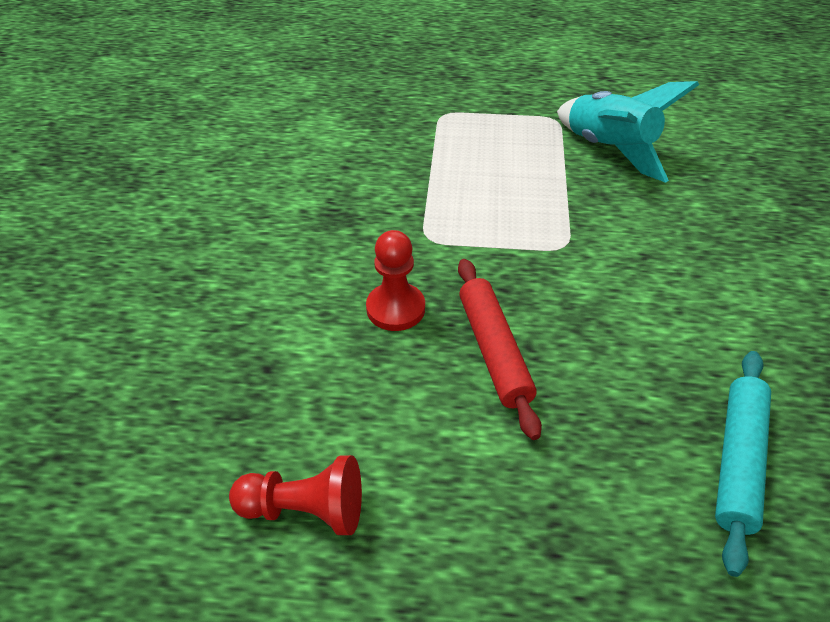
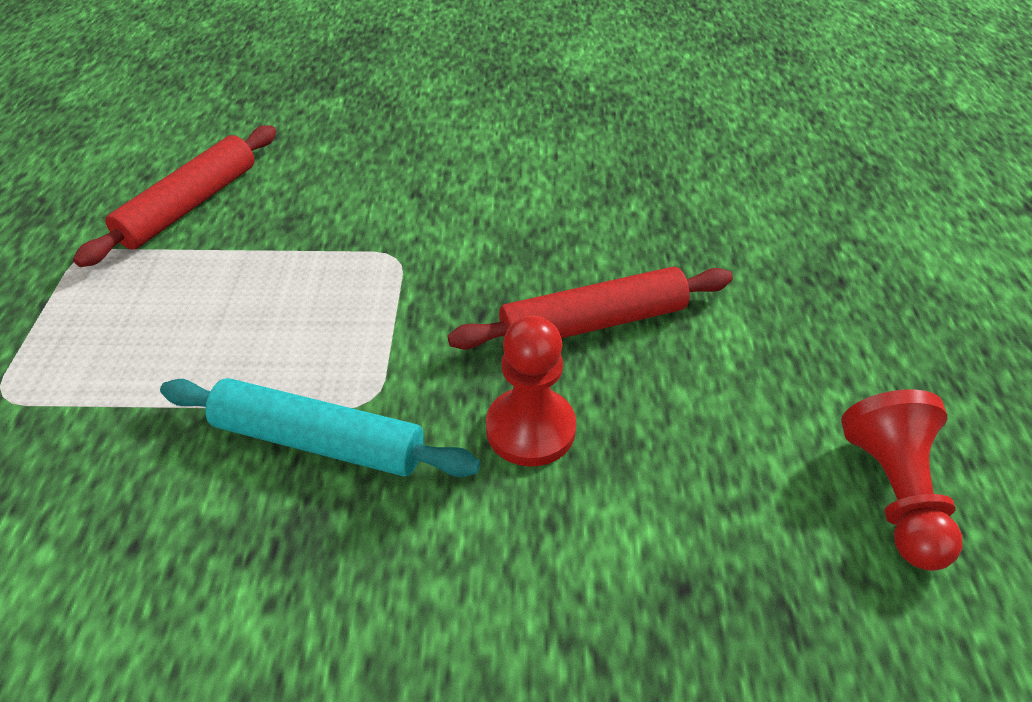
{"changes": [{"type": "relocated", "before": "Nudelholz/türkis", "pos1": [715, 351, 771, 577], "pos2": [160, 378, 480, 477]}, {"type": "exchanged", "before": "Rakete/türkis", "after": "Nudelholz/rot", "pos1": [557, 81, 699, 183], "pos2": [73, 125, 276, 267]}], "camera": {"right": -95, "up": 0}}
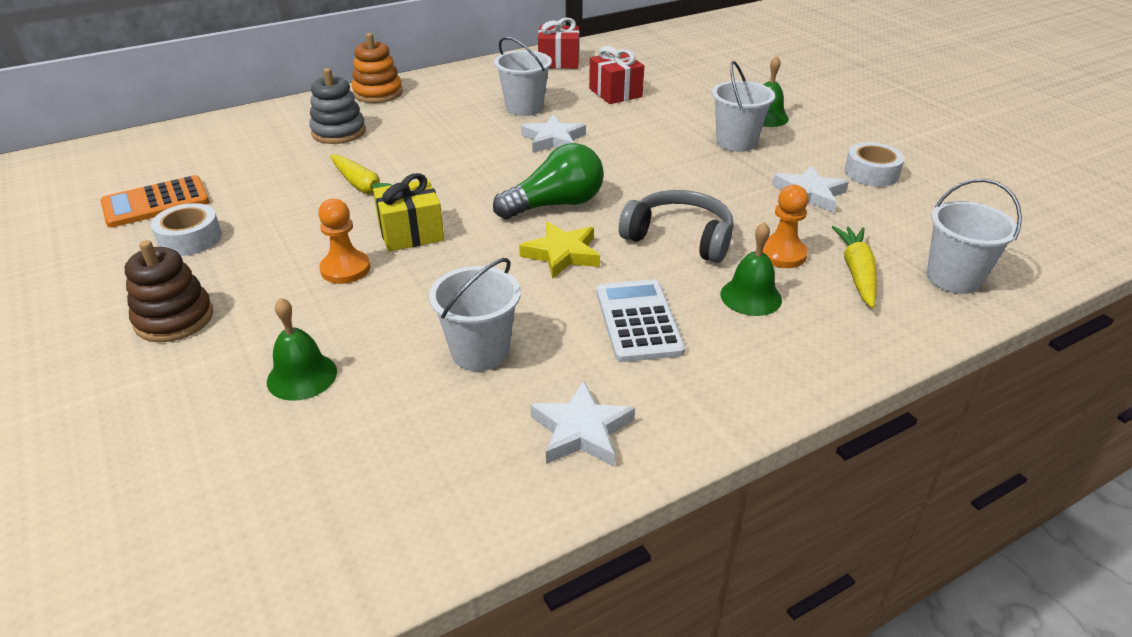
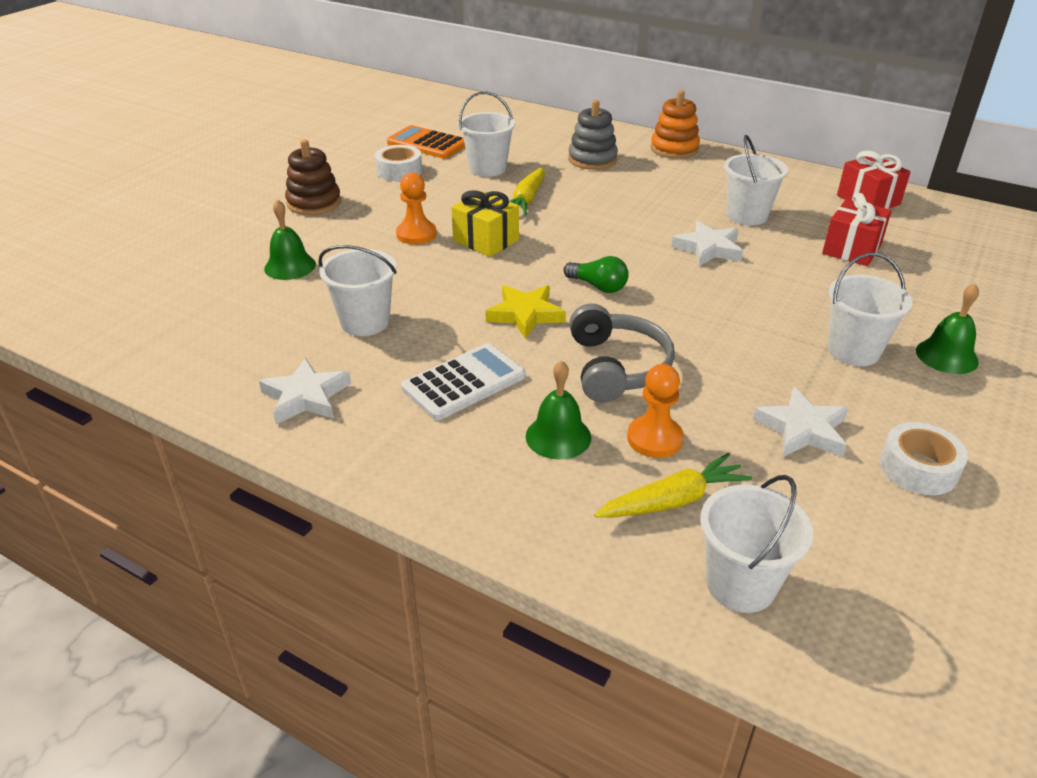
{"changes": [{"type": "appeared", "after": "Eimer/weiß", "pos2": [459, 92, 515, 177]}, {"type": "size", "before": "Glühbirne/grün", "pos1": [493, 143, 604, 219], "pos2": [564, 256, 628, 293], "scale": 0.6}], "camera": {"right": 60, "up": 0}}
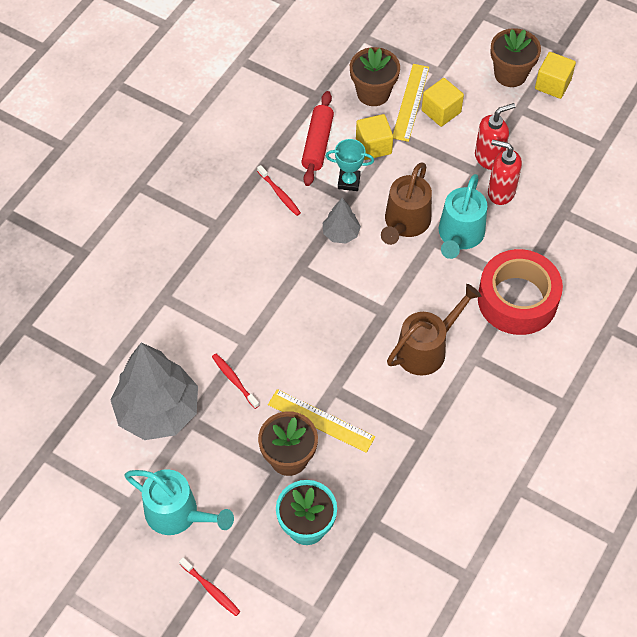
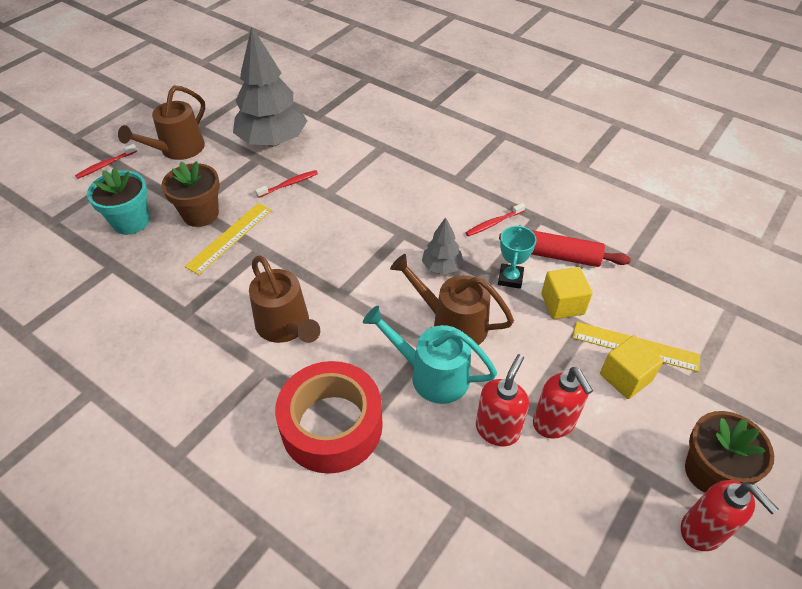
{"changes": [{"type": "missing", "before": "Blumentopf/braun", "pos1": [350, 47, 400, 106]}, {"type": "exchanged", "before": "Kubus/gelb", "after": "Seifenspender/rot", "pos1": [535, 52, 576, 99], "pos2": [681, 480, 779, 551]}, {"type": "colour", "before": "Gießkanne/türkis", "after": "Gießkanne/braun", "pos1": [124, 469, 234, 535], "pos2": [118, 86, 205, 160]}], "camera": {"right": 95, "up": -10}}
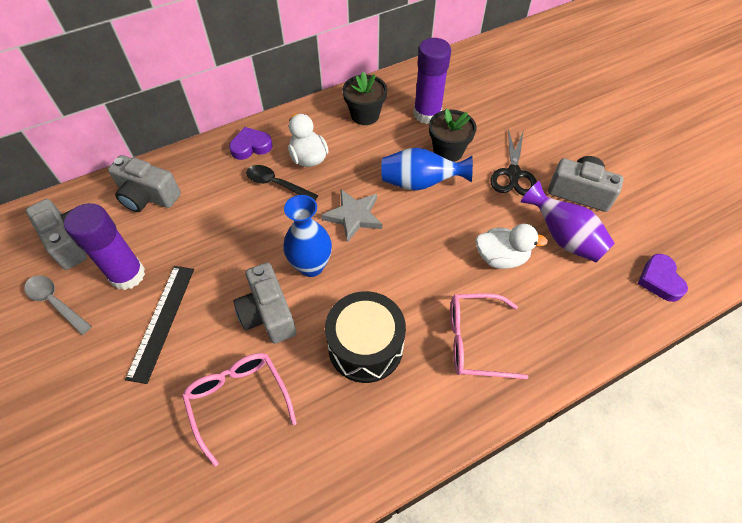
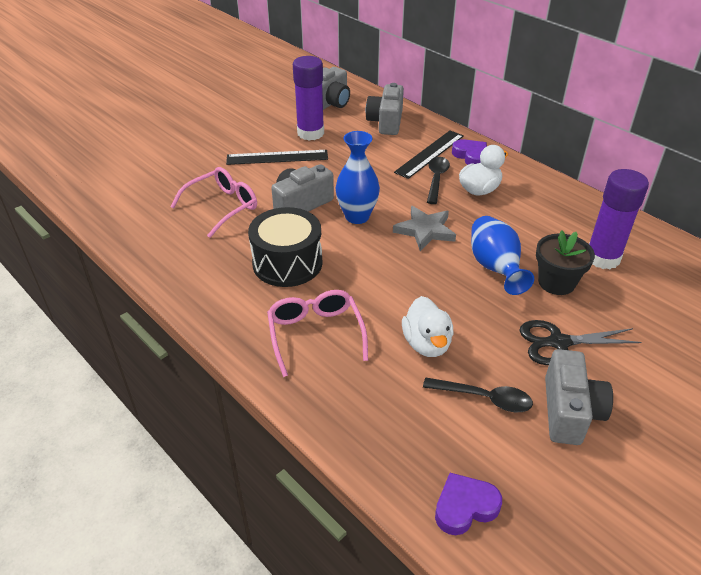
{"changes": [{"type": "missing", "before": "Löffel/grau", "pos1": [24, 275, 92, 335]}, {"type": "missing", "before": "Blumentopf/schwarz", "pos1": [342, 72, 387, 125]}, {"type": "appeared", "after": "Lineal/schwarz", "pos2": [394, 131, 464, 179]}, {"type": "exchanged", "before": "Vase/lila", "after": "Löffel/schwarz", "pos1": [521, 181, 615, 262], "pos2": [423, 377, 533, 412]}], "camera": {"right": 75, "up": -15}}
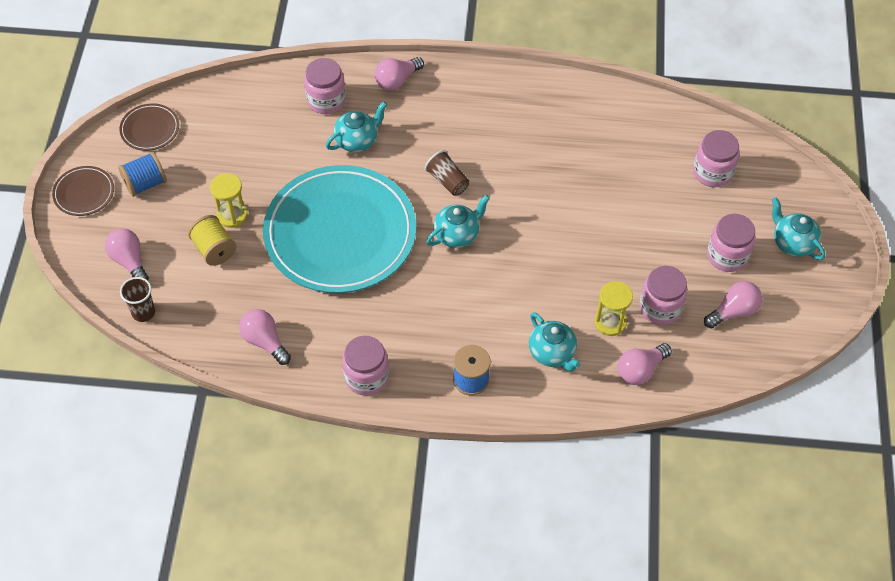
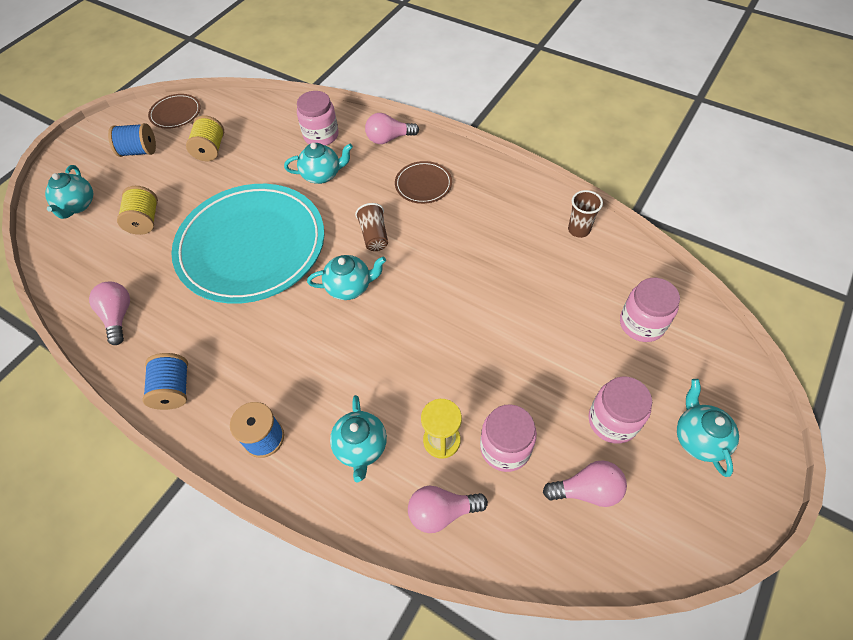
{"changes": [{"type": "missing", "before": "Sanduhr/gelb", "pos1": [210, 173, 248, 228]}, {"type": "appeared", "after": "Garnrolle/gelb", "pos2": [186, 115, 224, 161]}, {"type": "relocated", "before": "Teller/braun", "pos1": [52, 166, 114, 216], "pos2": [395, 161, 452, 204]}, {"type": "relocated", "before": "Becher/braun", "pos1": [120, 277, 155, 322], "pos2": [568, 190, 603, 238]}, {"type": "exchanged", "before": "Glühbirne/rosa", "after": "Teekanne/türkis", "pos1": [105, 228, 149, 280], "pos2": [45, 165, 93, 219]}, {"type": "exchanged", "before": "Einmachglas/rosa", "after": "Garnrolle/blau", "pos1": [342, 336, 389, 396], "pos2": [142, 353, 188, 410]}], "camera": {"right": 30, "up": 0}}
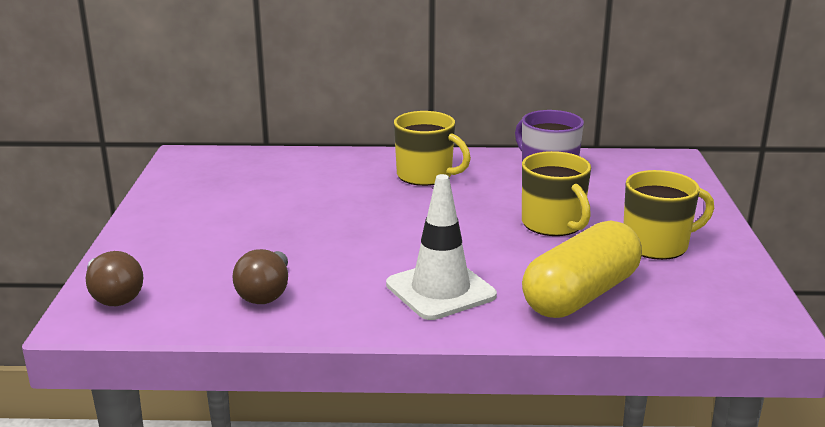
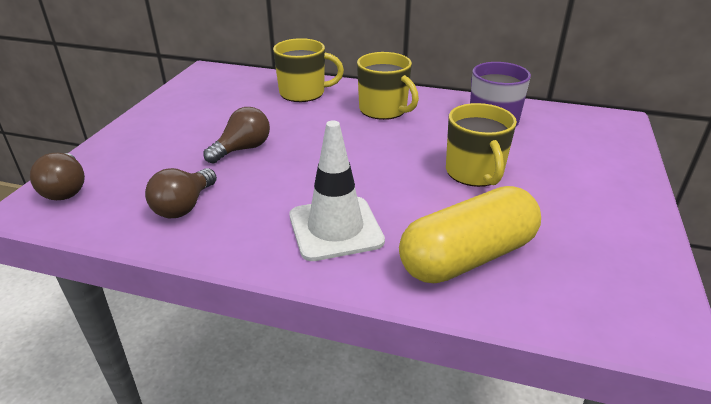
{"changes": [{"type": "appeared", "after": "Glühbirne/braun", "pos2": [204, 107, 270, 164]}, {"type": "relocated", "before": "Tasse/gelb", "pos1": [623, 170, 714, 260], "pos2": [273, 38, 344, 102]}], "camera": {"right": 15, "up": 10}}
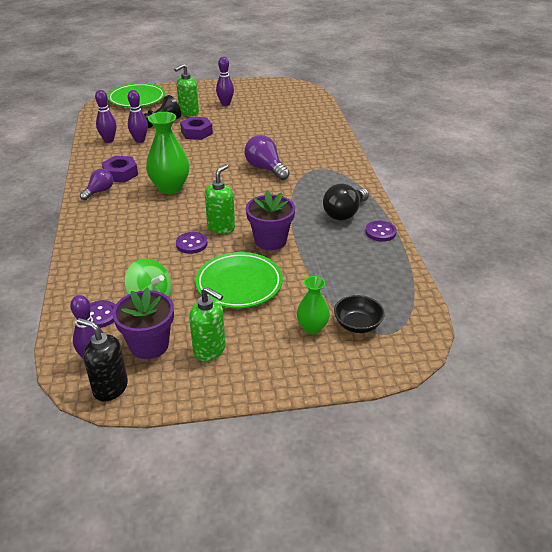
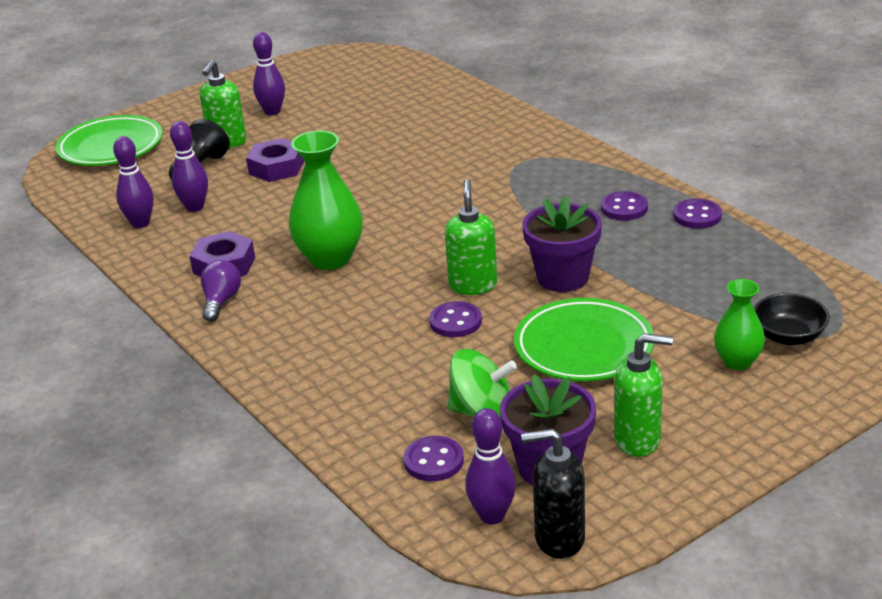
{"changes": [{"type": "missing", "before": "Glühbirne/lila", "pos1": [245, 135, 290, 180]}, {"type": "exchanged", "before": "Glühbirne/schwarz", "after": "Knopf/lila", "pos1": [323, 184, 369, 221], "pos2": [601, 191, 648, 221]}], "camera": {"right": -25, "up": -5}}
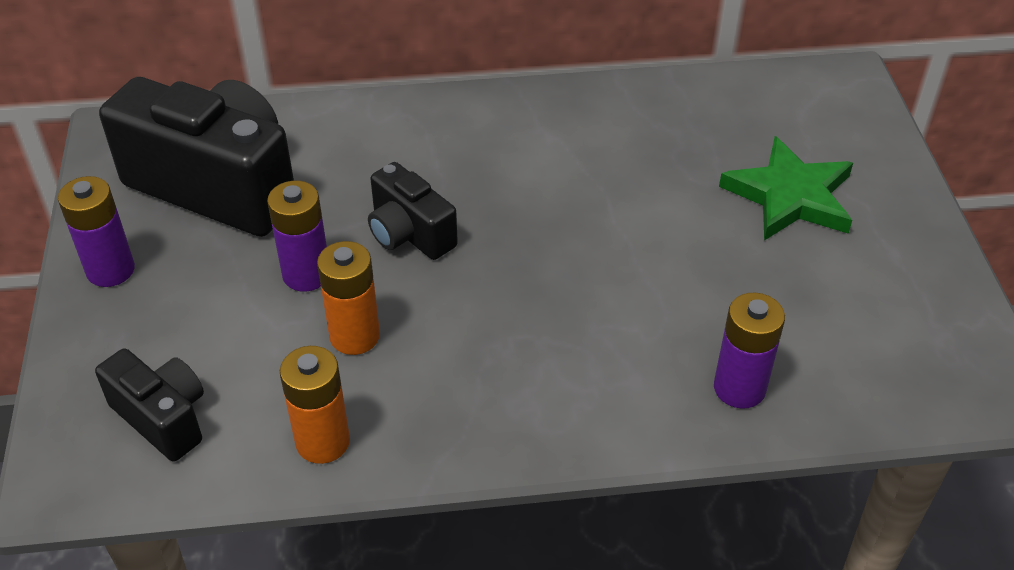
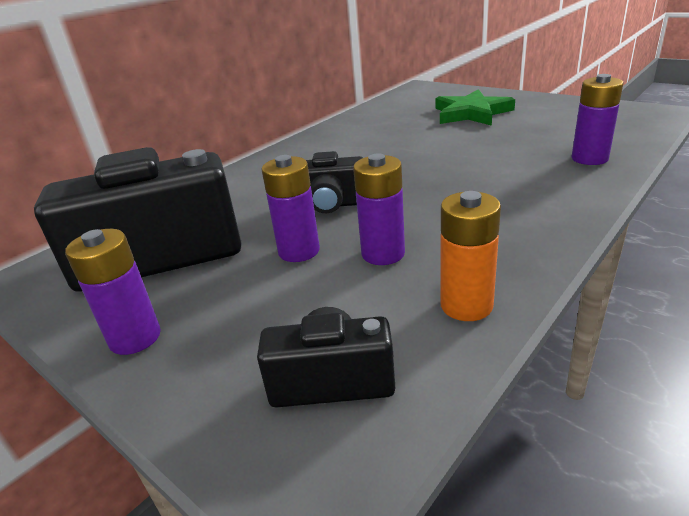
{"changes": [{"type": "colour", "before": "Batterie/orange", "after": "Batterie/lila", "pos1": [317, 241, 380, 355], "pos2": [353, 153, 405, 265]}], "camera": {"right": -40, "up": -15}}
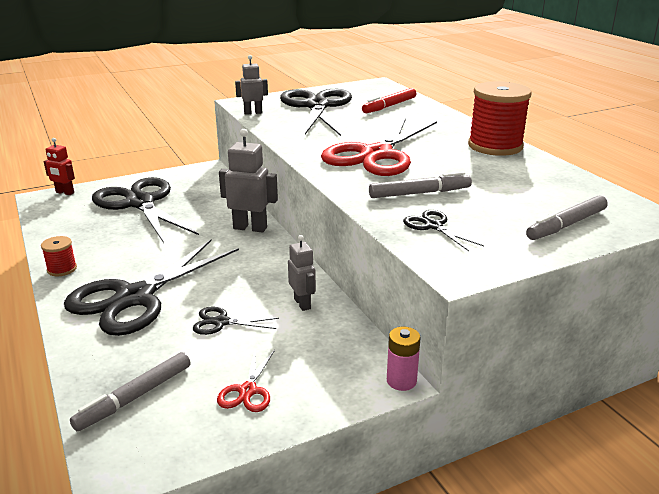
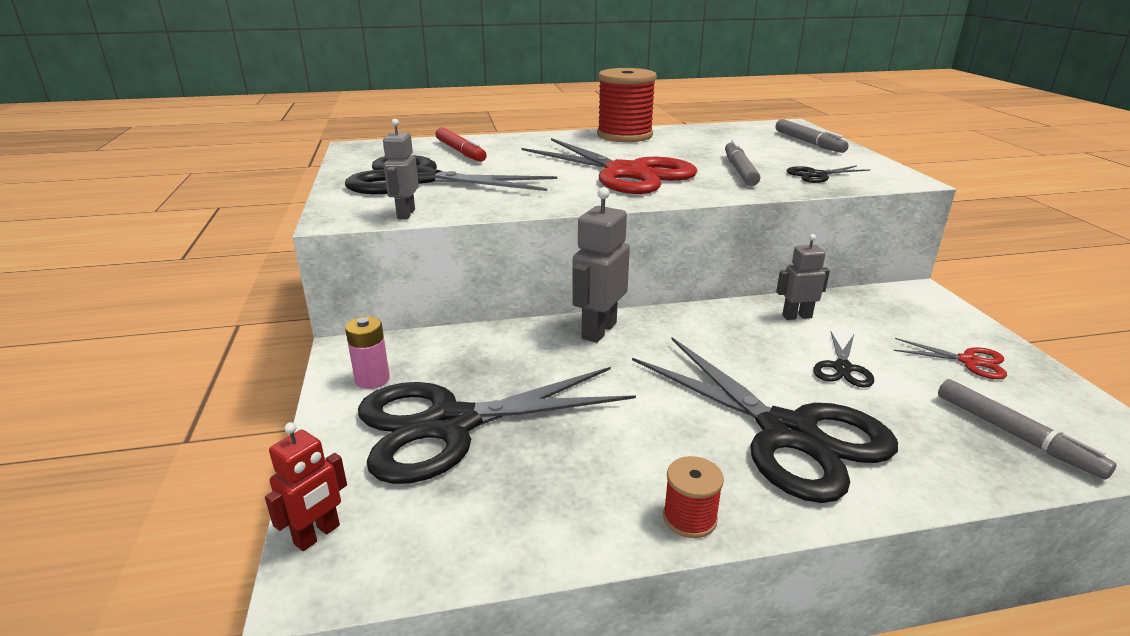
{"changes": [{"type": "relocated", "before": "Batterie/rosa", "pos1": [387, 327, 421, 391], "pos2": [345, 316, 390, 389]}], "camera": {"right": -75, "up": 0}}
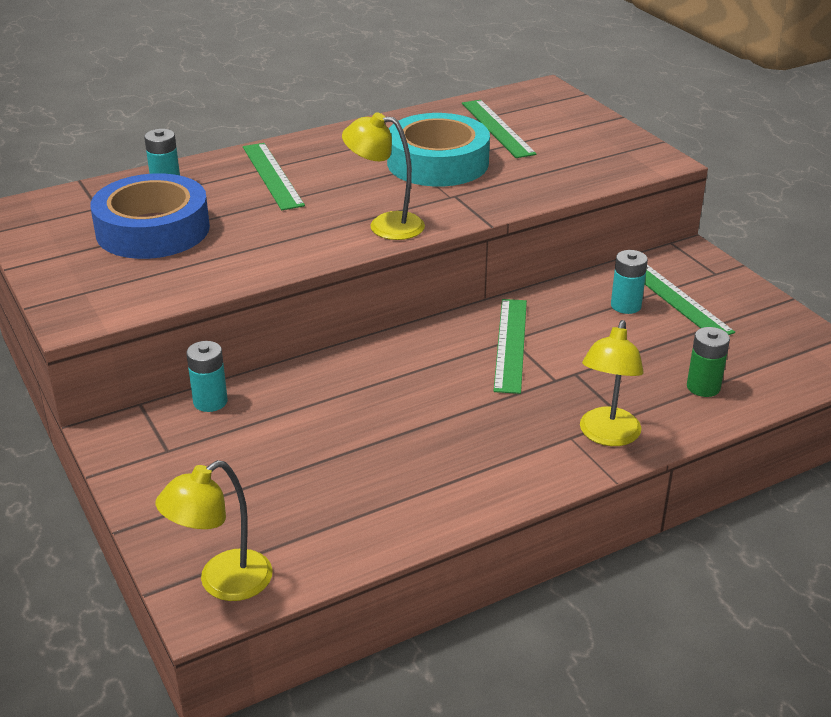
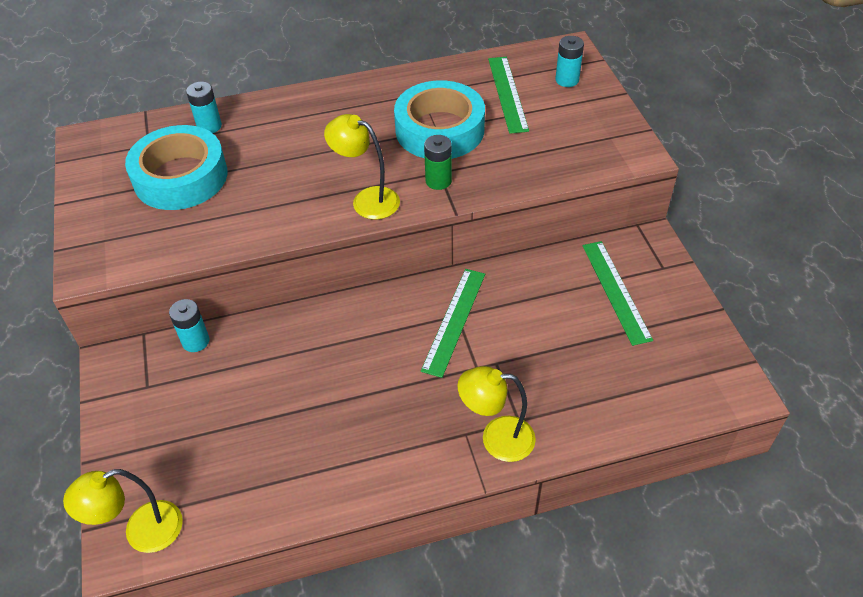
{"changes": [{"type": "missing", "before": "Lineal/grün", "pos1": [243, 143, 305, 210]}, {"type": "relocated", "before": "Batterie/türkis", "pos1": [611, 250, 648, 314], "pos2": [555, 36, 584, 87]}, {"type": "relocated", "before": "Batterie/grün", "pos1": [687, 327, 730, 397], "pos2": [424, 135, 452, 190]}, {"type": "colour", "before": "Klebeband/blau", "after": "Klebeband/türkis", "pos1": [90, 173, 210, 259], "pos2": [125, 125, 227, 210]}, {"type": "spun", "before": "Lampe/gelb", "pos1": [580, 320, 644, 446], "pos2": [458, 366, 536, 462], "turn": 60}], "camera": {"right": 15, "up": 15}}
